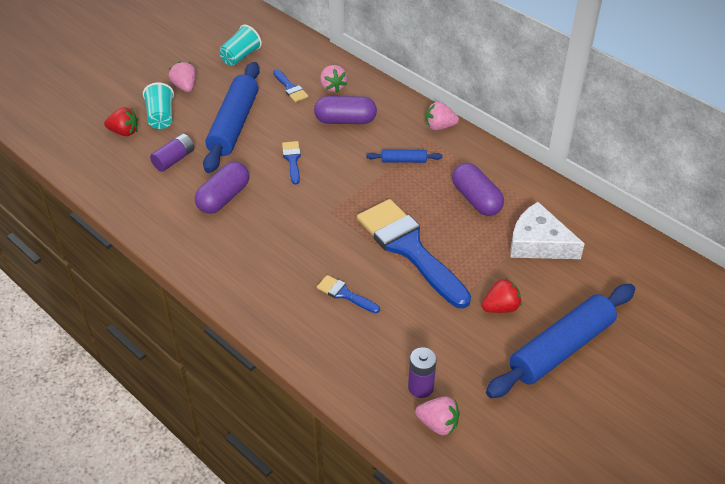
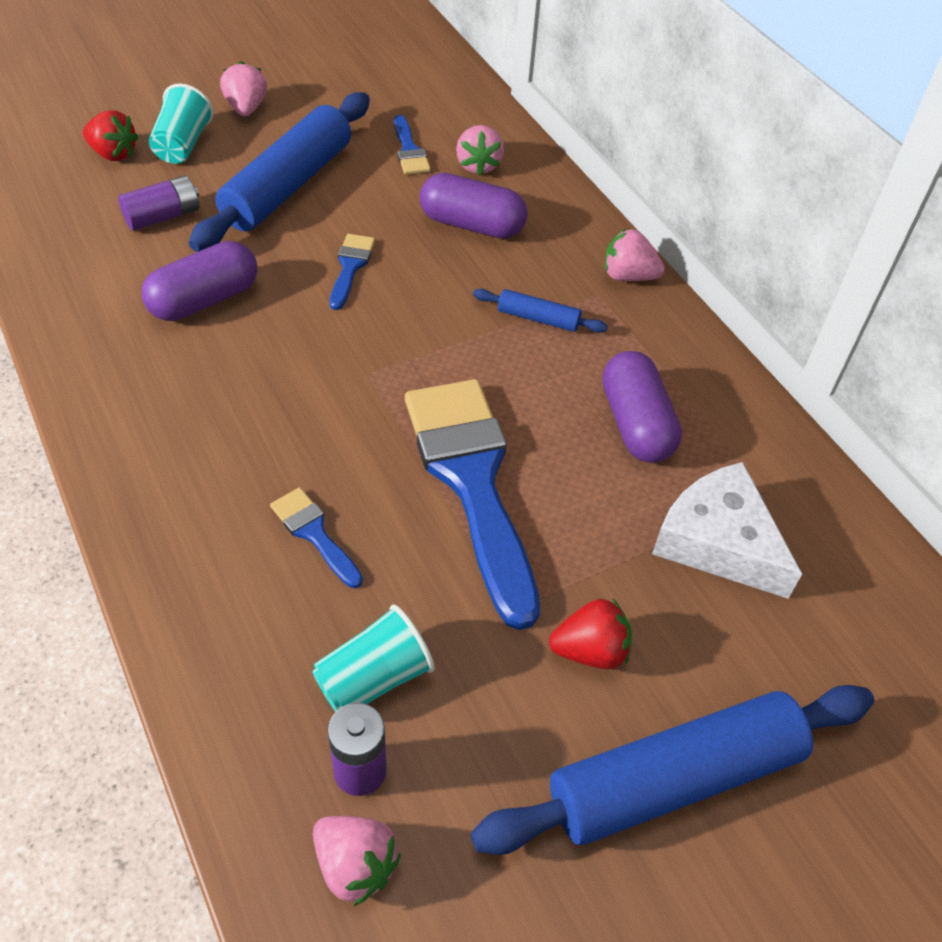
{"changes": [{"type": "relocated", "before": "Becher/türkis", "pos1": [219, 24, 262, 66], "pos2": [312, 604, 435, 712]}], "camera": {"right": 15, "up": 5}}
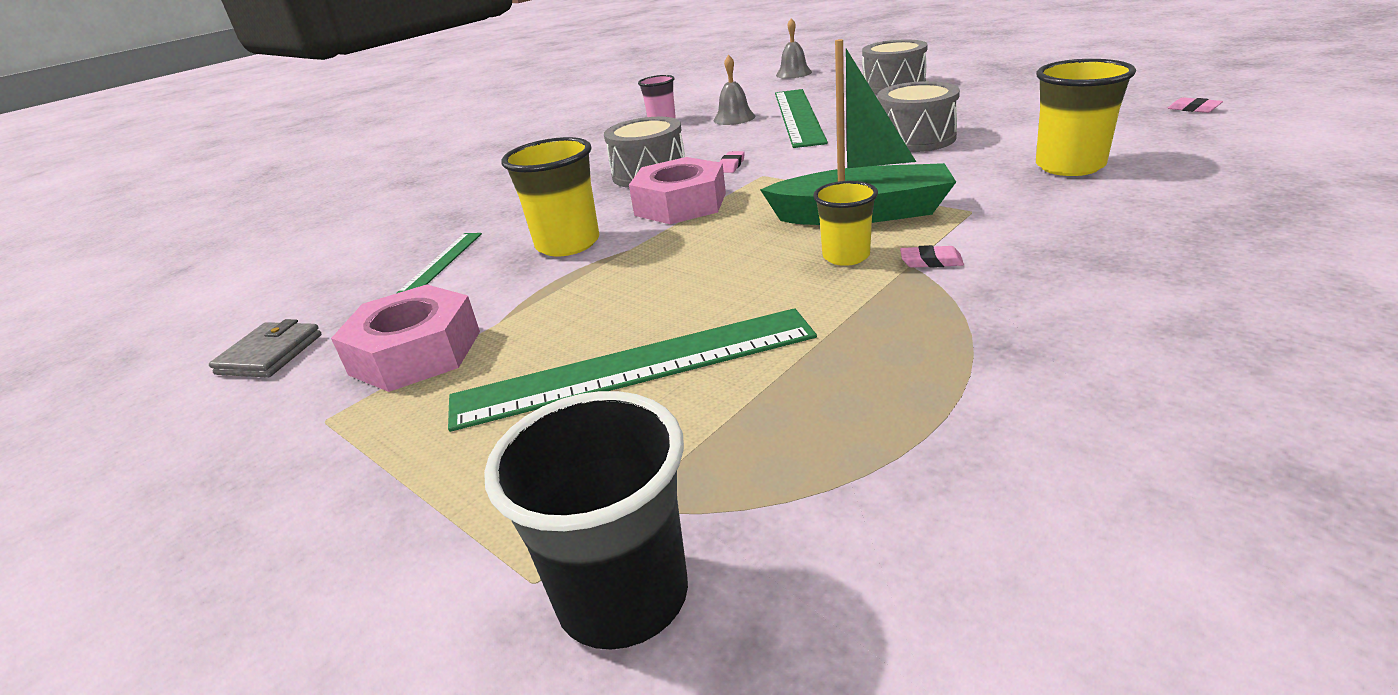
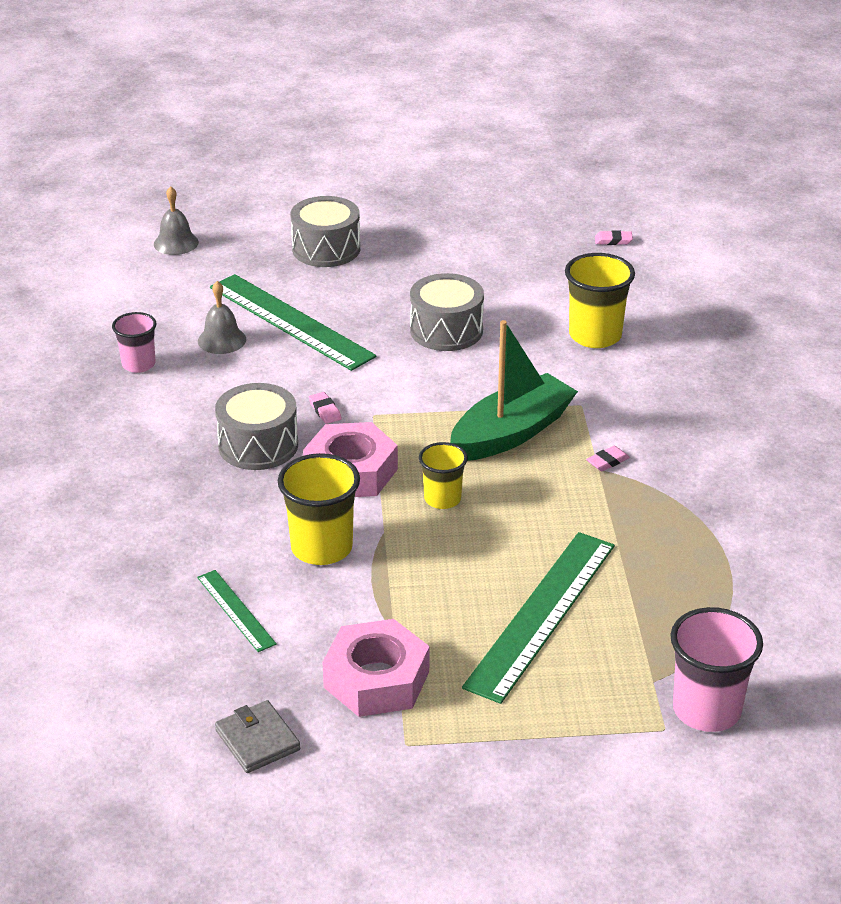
{"changes": [{"type": "relocated", "before": "Becher/gelb", "pos1": [813, 181, 878, 266], "pos2": [419, 442, 468, 509]}, {"type": "colour", "before": "Becher/schwarz", "after": "Becher/rosa", "pos1": [484, 391, 688, 650], "pos2": [670, 607, 763, 732]}], "camera": {"right": -50, "up": 5}}
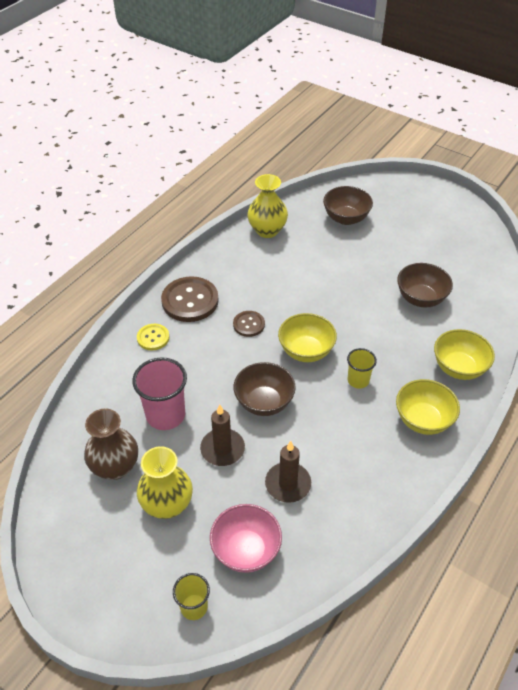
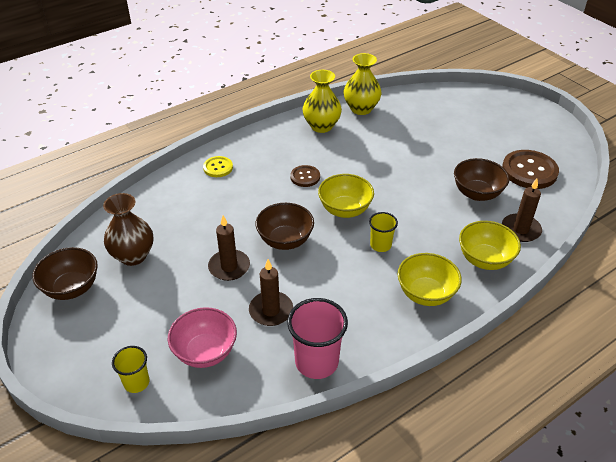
{"changes": [{"type": "appeared", "after": "Kerze/braun", "pos2": [502, 178, 542, 242]}, {"type": "relocated", "before": "Becher/rosa", "pos1": [132, 358, 187, 430], "pos2": [287, 298, 348, 379]}, {"type": "relocated", "before": "Vase/gelb", "pos1": [137, 446, 193, 519], "pos2": [303, 70, 342, 133]}, {"type": "relocated", "before": "Knopf/braun", "pos1": [161, 276, 219, 322], "pos2": [502, 150, 559, 189]}, {"type": "relocated", "before": "Schüssel/braun", "pos1": [323, 186, 373, 225], "pos2": [32, 247, 98, 300]}], "camera": {"right": 20, "up": -5}}
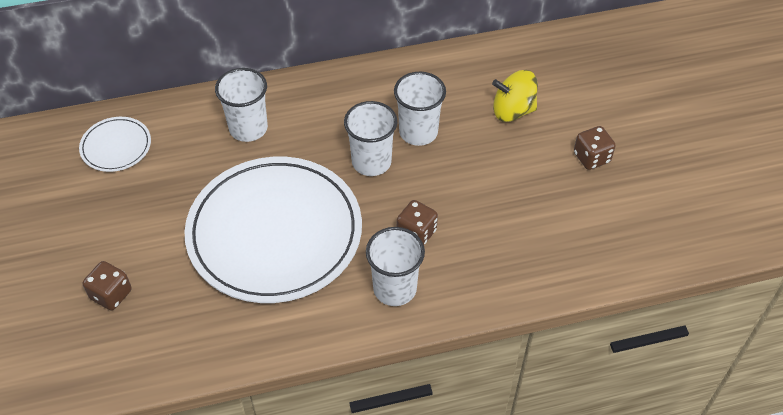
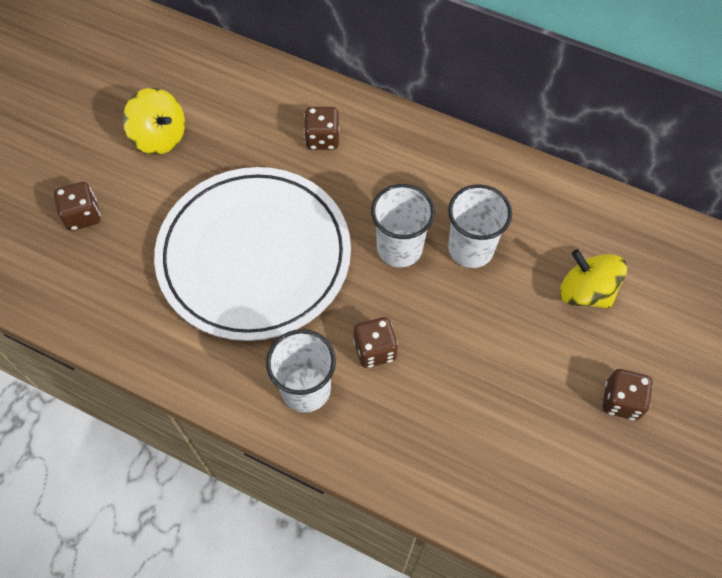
{"changes": [{"type": "missing", "before": "Teller/weiß", "pos1": [79, 117, 151, 172]}, {"type": "appeared", "after": "Kreisel/gelb", "pos2": [123, 88, 185, 155]}, {"type": "exchanged", "before": "Becher/weiß", "after": "Spielwürfel/braun", "pos1": [215, 68, 268, 142], "pos2": [304, 107, 340, 150]}], "camera": {"right": 40, "up": 10}}
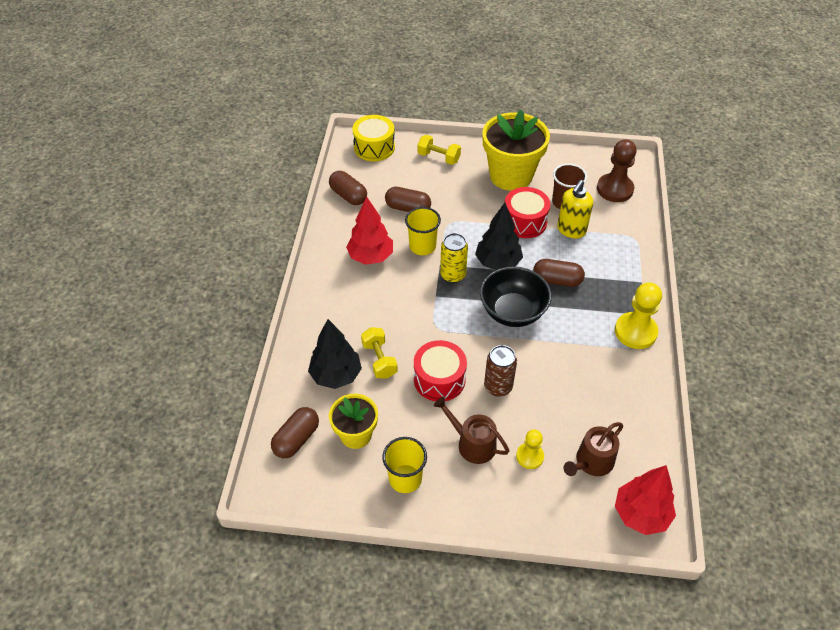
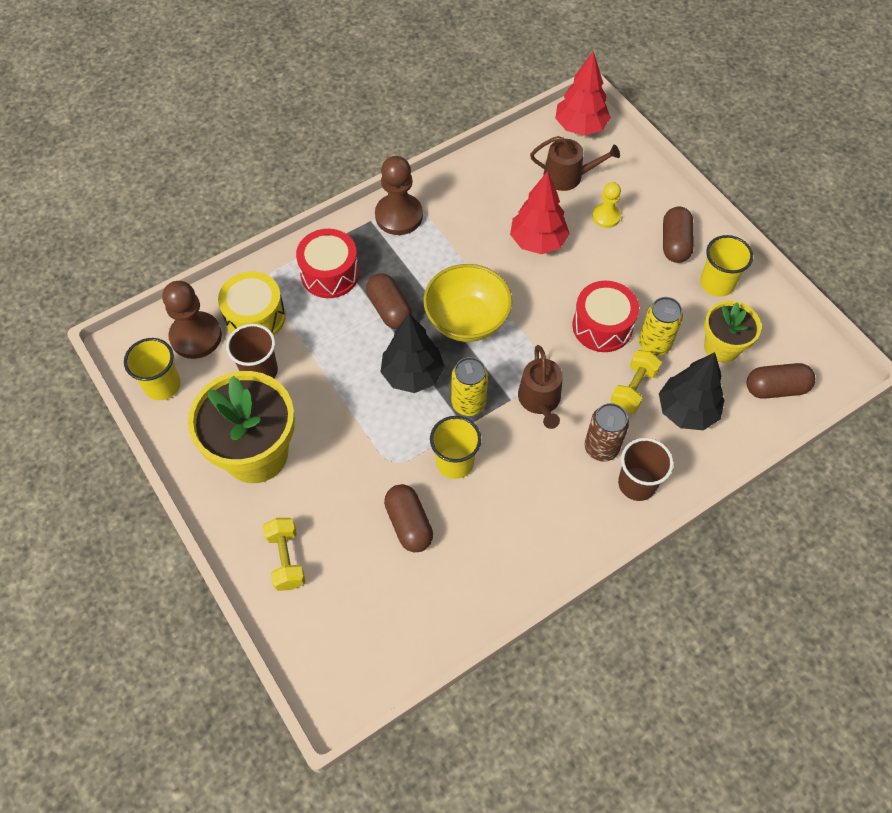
{"changes": [{"type": "missing", "before": "Seifenspender/gelb", "pos1": [557, 180, 593, 238]}, {"type": "appeared", "after": "Becher/gelb", "pos2": [124, 338, 181, 400]}, {"type": "appeared", "after": "Becher/braun", "pos2": [618, 438, 674, 501]}, {"type": "appeared", "after": "Dose/gelb", "pos2": [639, 297, 683, 356]}, {"type": "relocated", "before": "Kapsel/braun", "pos1": [329, 171, 367, 205], "pos2": [663, 207, 694, 263]}, {"type": "relocated", "before": "Baum/rot", "pos1": [346, 196, 393, 265], "pos2": [510, 171, 570, 254]}, {"type": "relocated", "before": "Trommel/gelb", "pos1": [352, 115, 395, 161], "pos2": [218, 271, 286, 336]}, {"type": "relocated", "before": "Gießkanne/braun", "pos1": [434, 397, 509, 464], "pos2": [518, 345, 563, 429]}, {"type": "relocated", "before": "Dose/braun", "pos1": [484, 345, 517, 397], "pos2": [585, 403, 629, 462]}, {"type": "relocated", "before": "Trommel/rot", "pos1": [505, 187, 550, 238], "pos2": [296, 229, 359, 298]}, {"type": "colour", "before": "Schüssel/schwarz", "after": "Schüssel/gelb", "pos1": [480, 266, 552, 327], "pos2": [424, 264, 512, 342]}, {"type": "colour", "before": "Bauer/gelb", "after": "Bauer/braun", "pos1": [615, 283, 662, 349], "pos2": [375, 156, 423, 235]}], "camera": {"right": -130, "up": 10}}
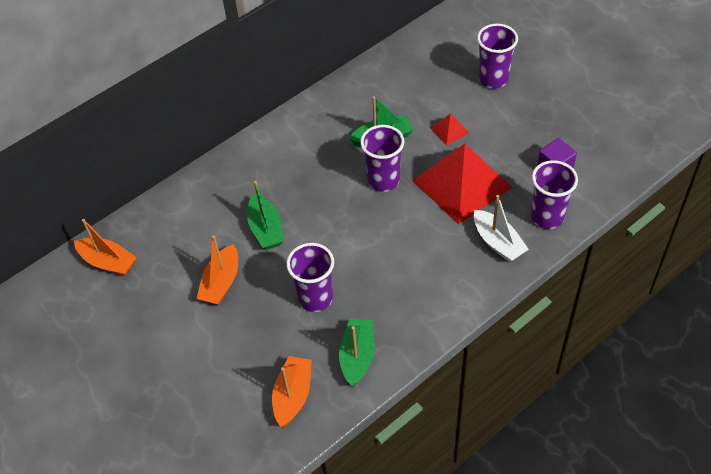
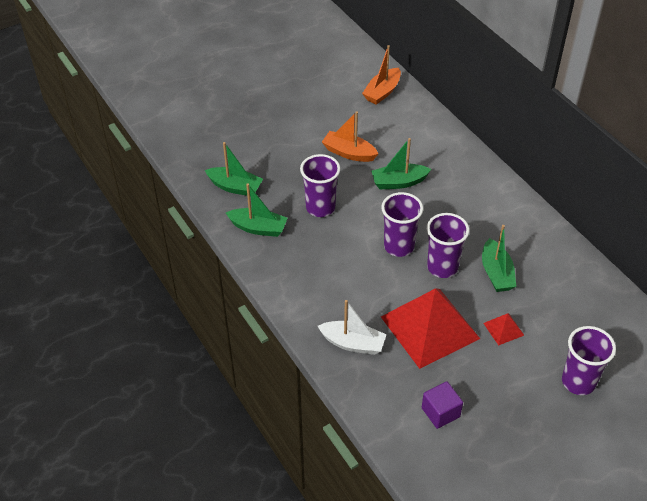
{"changes": [{"type": "relocated", "before": "Becher/lila", "pos1": [531, 160, 578, 229], "pos2": [381, 192, 423, 257]}, {"type": "colour", "before": "Boot/orange", "after": "Boot/grün", "pos1": [272, 356, 312, 427], "pos2": [205, 142, 263, 196]}, {"type": "spun", "before": "Boot/weiß", "pos1": [474, 195, 529, 262], "pos2": [318, 300, 387, 355], "turn": -135}], "camera": {"right": 95, "up": -5}}
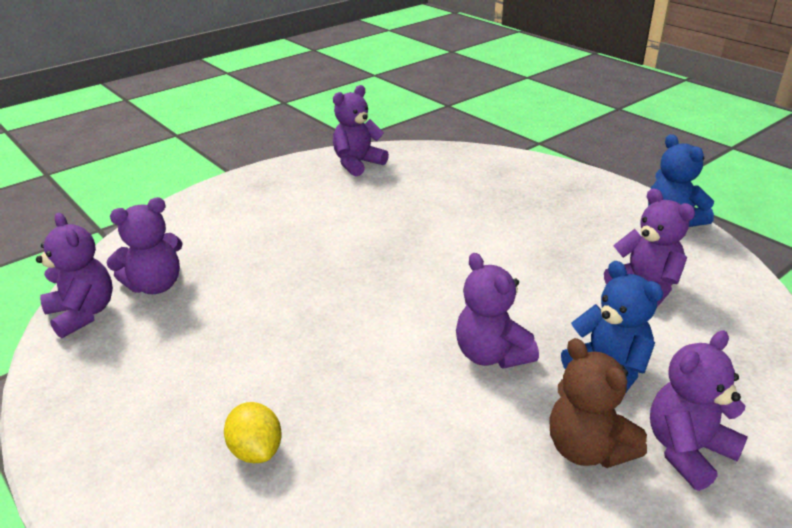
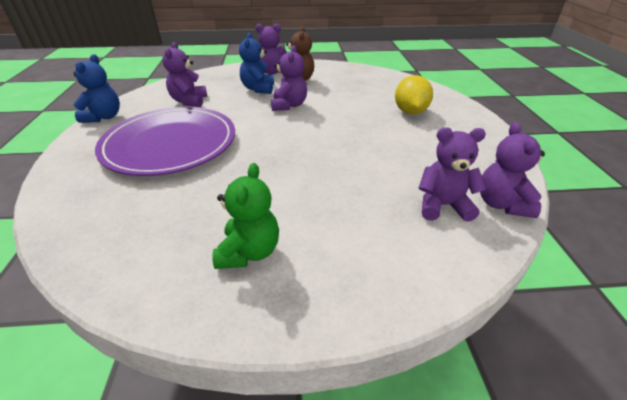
{"changes": [{"type": "missing", "before": "Teddybär/lila", "pos1": [333, 85, 389, 176]}, {"type": "appeared", "after": "Teller/lila", "pos2": [95, 107, 235, 176]}, {"type": "appeared", "after": "Teddybär/grün", "pos2": [212, 163, 279, 269]}, {"type": "size", "before": "Zitrone/gelb", "pos1": [224, 402, 282, 463], "pos2": [395, 75, 433, 115], "scale": 1.52}], "camera": {"right": -145, "up": 5}}
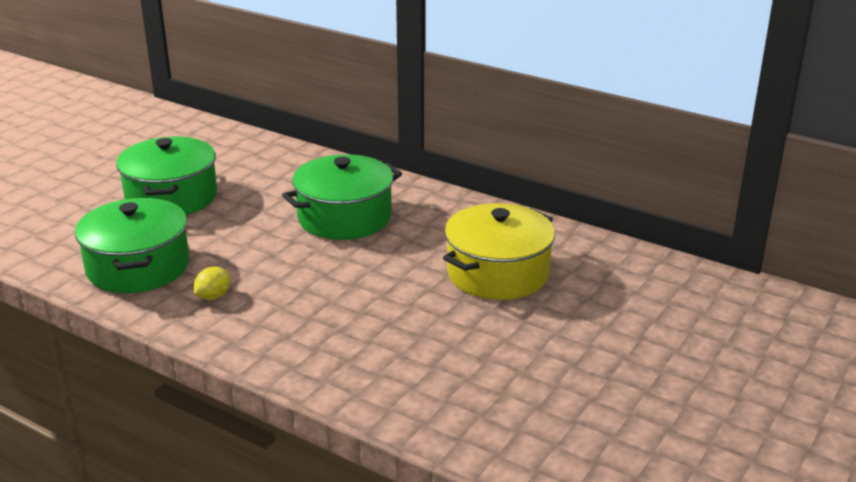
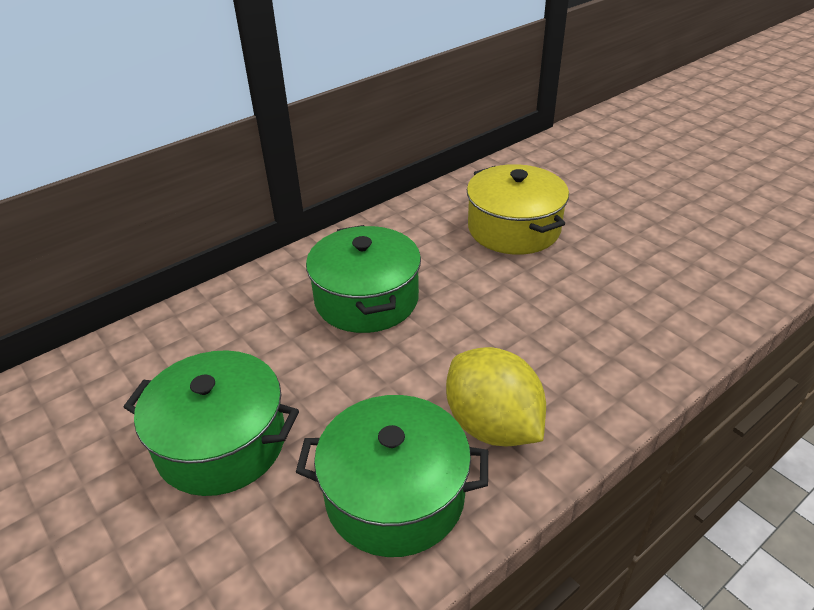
{"changes": [{"type": "size", "before": "Zitrone/gelb", "pos1": [194, 267, 230, 300], "pos2": [446, 347, 546, 447], "scale": 2.29}], "camera": {"right": -70, "up": 10}}
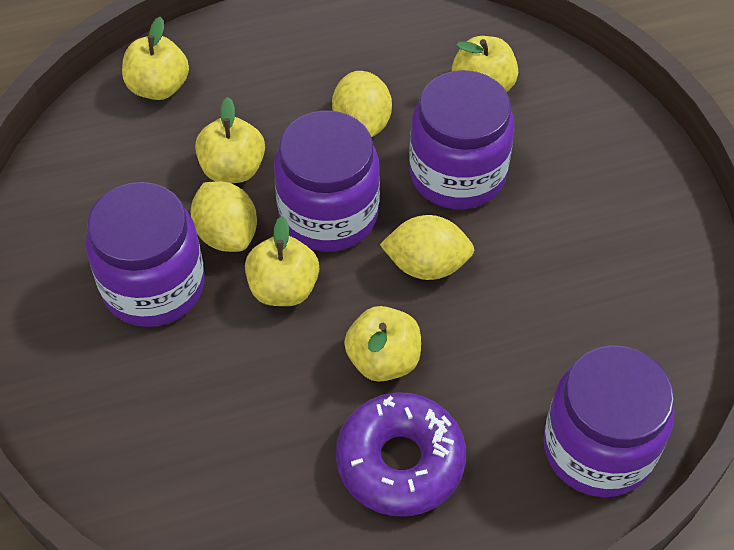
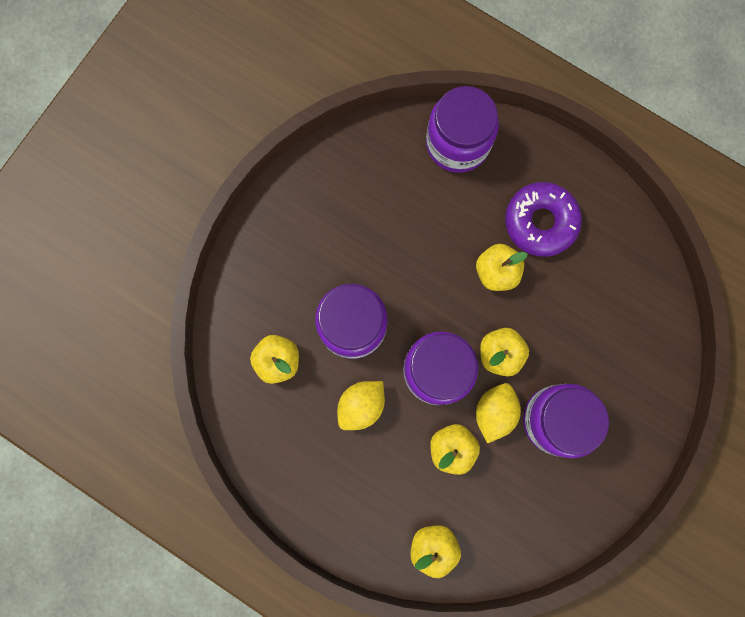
{"changes": [{"type": "missing", "before": "Zitrone/gelb", "pos1": [380, 215, 474, 280]}], "camera": {"right": -130, "up": 25}}
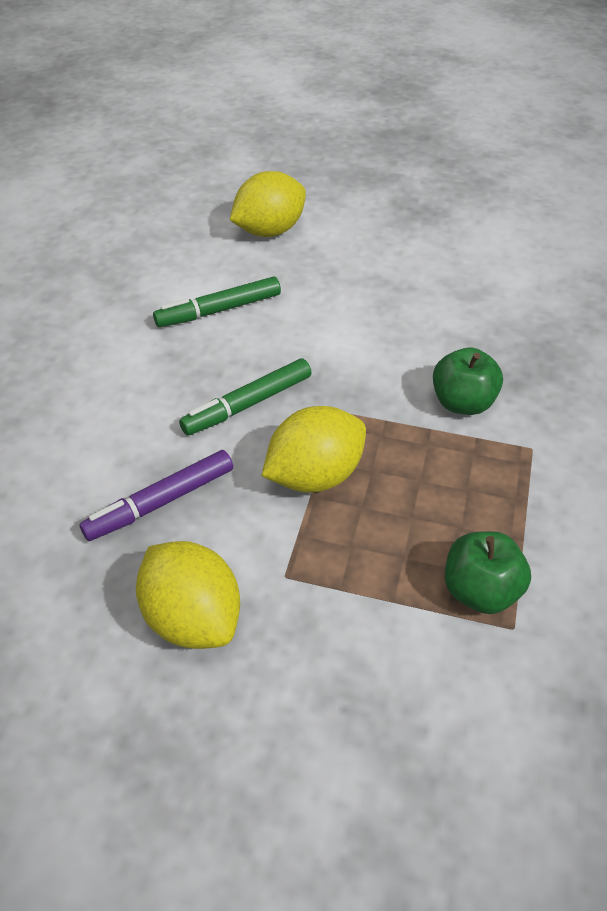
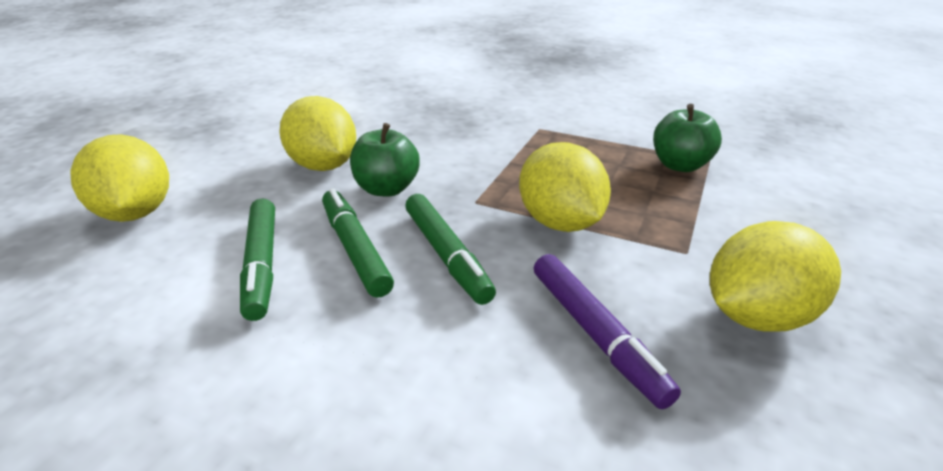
{"changes": [{"type": "appeared", "after": "Zitrone/gelb", "pos2": [279, 96, 356, 171]}, {"type": "appeared", "after": "Filzstift/grün", "pos2": [322, 188, 394, 298]}, {"type": "relocated", "before": "Apfel/grün", "pos1": [433, 348, 503, 415], "pos2": [350, 123, 420, 196]}], "camera": {"right": -80, "up": -15}}
